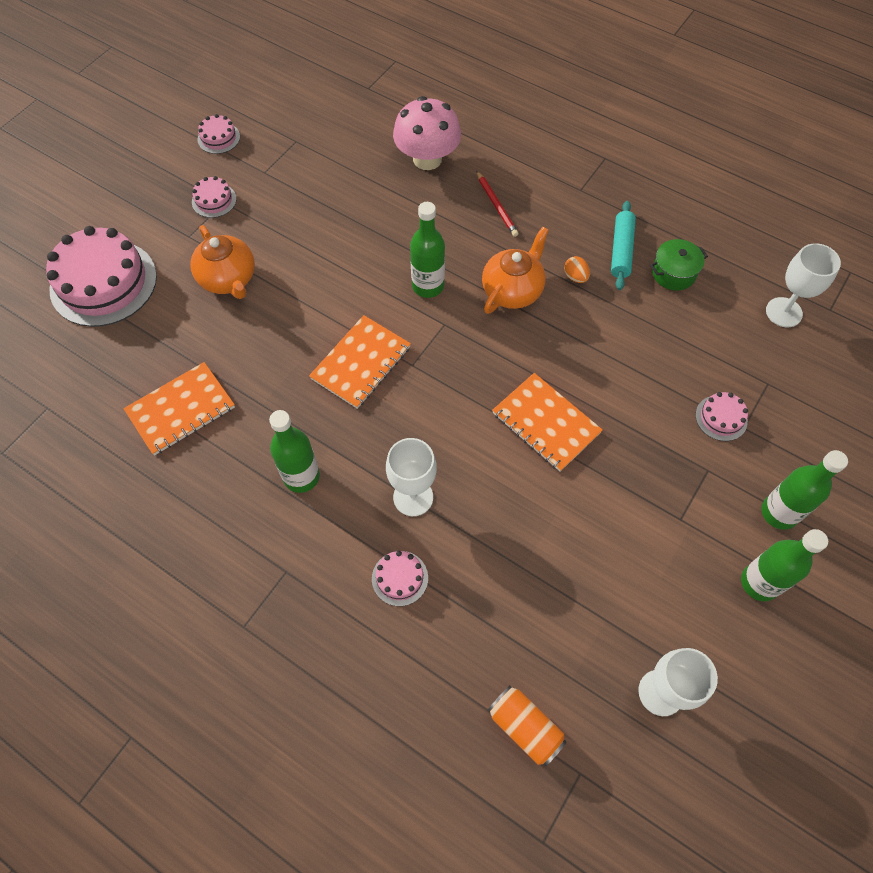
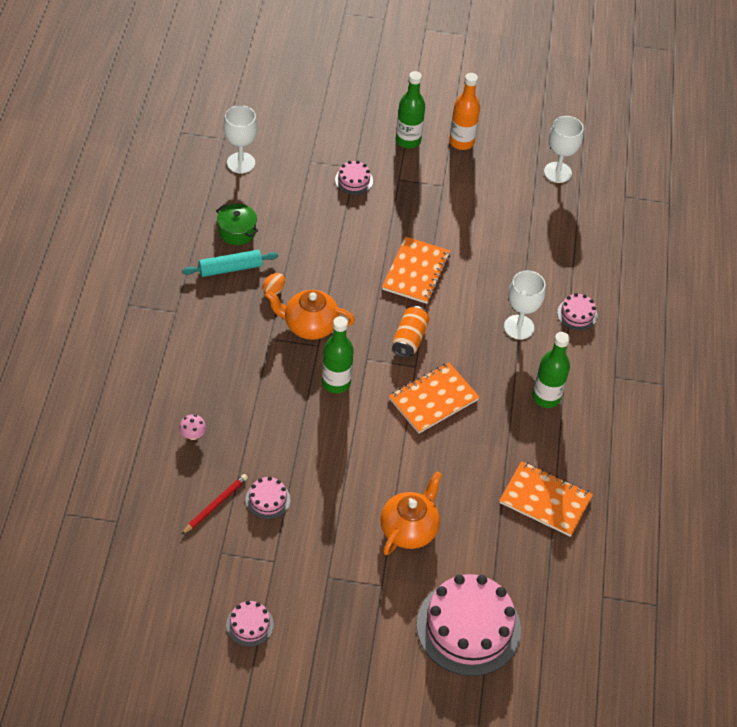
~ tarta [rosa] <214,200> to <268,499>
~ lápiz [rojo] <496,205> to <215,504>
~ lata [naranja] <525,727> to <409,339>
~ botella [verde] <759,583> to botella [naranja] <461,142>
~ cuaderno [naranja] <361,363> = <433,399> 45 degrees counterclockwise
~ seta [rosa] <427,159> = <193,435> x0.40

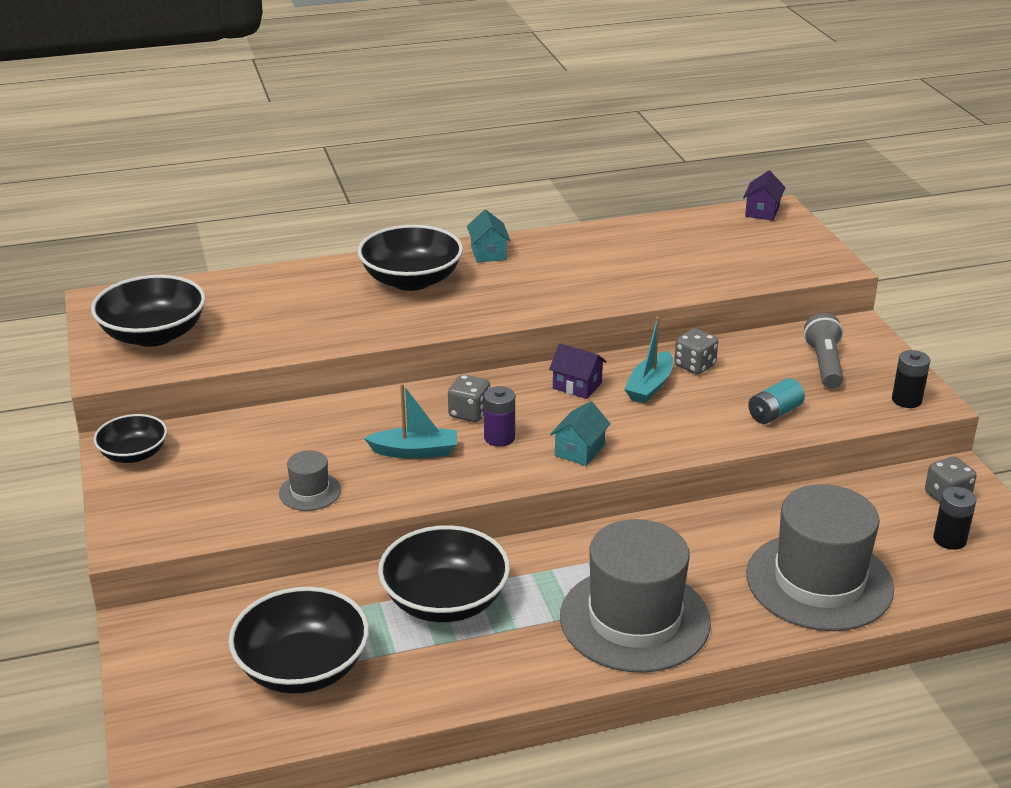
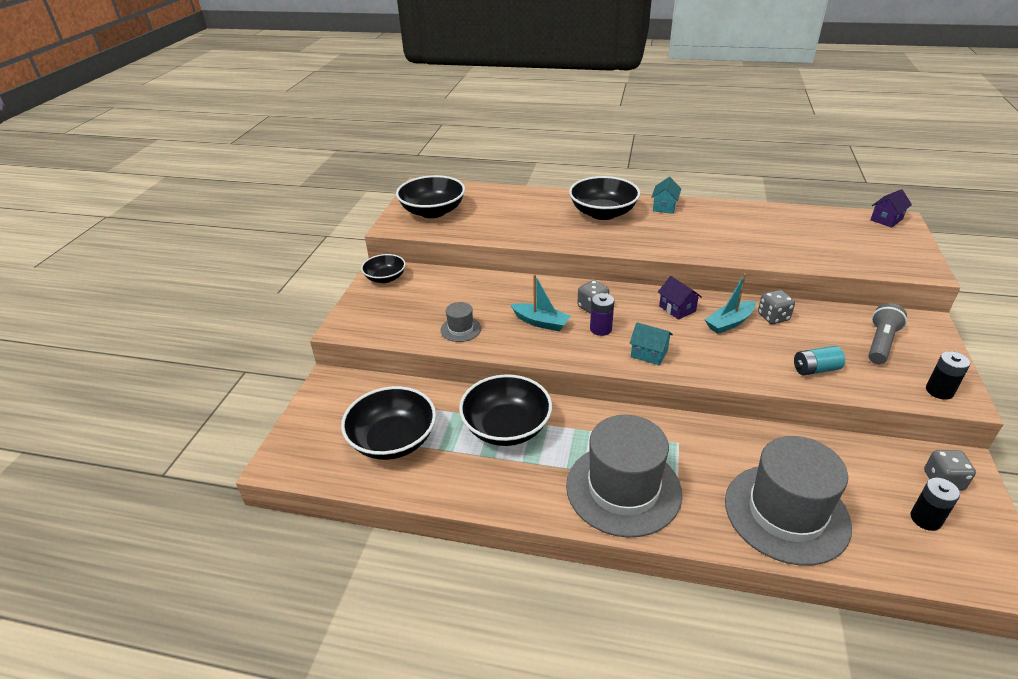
~ casa [turquesa] <579,450> = <649,353> 60 degrees clockwise

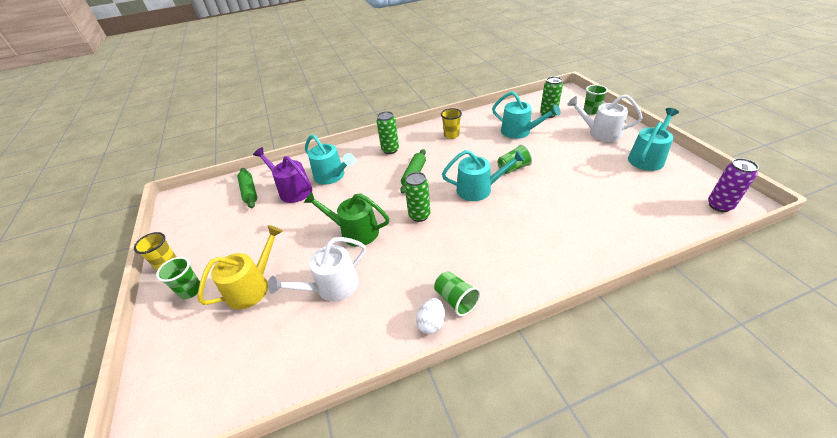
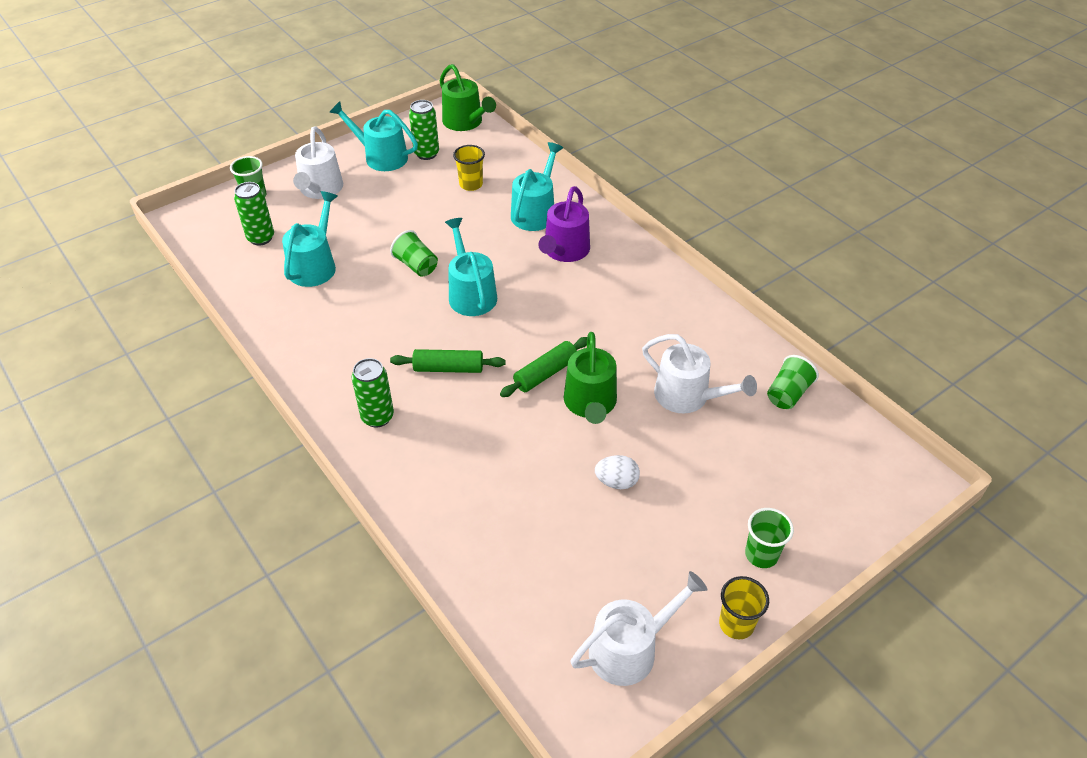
- regadera [amarillo] <252,287>
+ regadera [blanco] <629,649>
~ rodillo [verde] <249,192> to <545,373>
~ regadera [morado] <292,190> to <564,251>
~ regadera [turquesa] <332,176> to <535,212>
~ lata [verde] <419,215> to <426,154>
~ huevo [blanco] <431,323> to <616,482>
~ vaso [verde] <456,300> to <788,394>
~ vaso [amarillo] <451,135> to <471,184>
~ lata [morado] <719,205> to regadera [verde] <465,122>

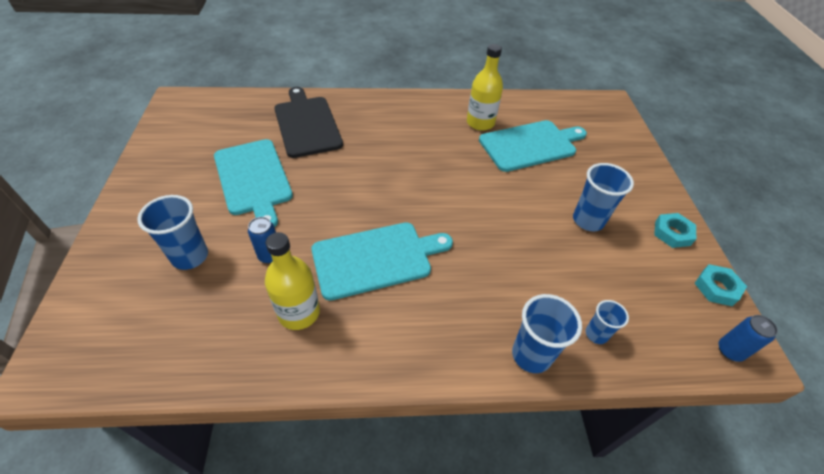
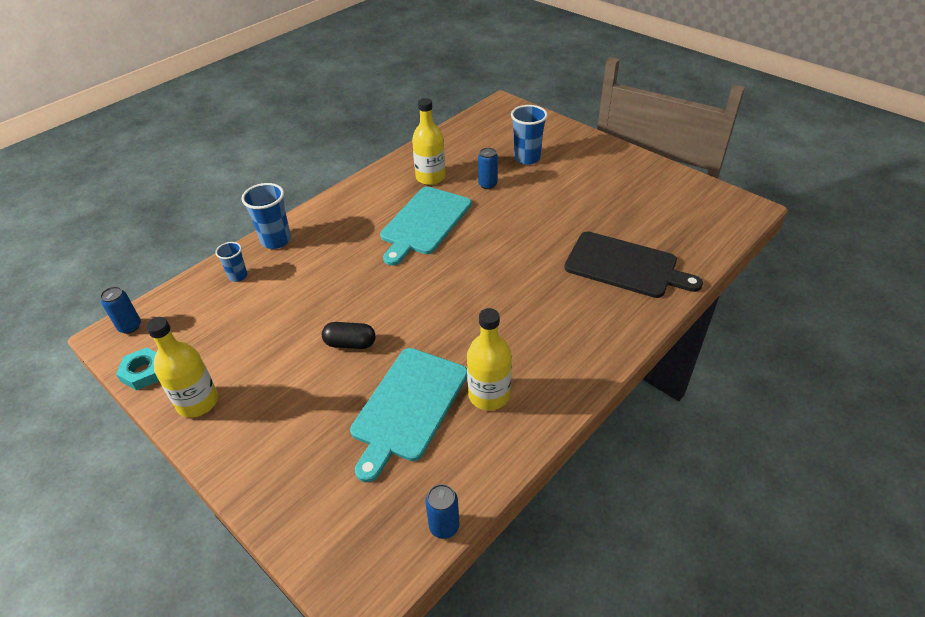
- tabla de cortar [turquesa] <253,179>
- vaso [azul] <588,220>
+ cápsula [negro] <350,343>
+ lata [azul] <444,526>
~ tuerca [turquesa] <672,233> to botella [amarillo] <197,402>

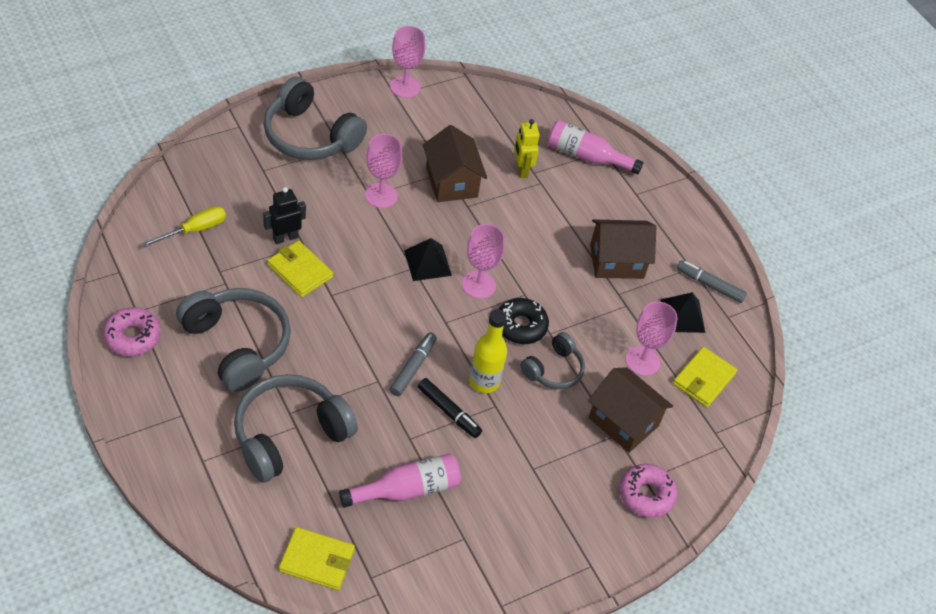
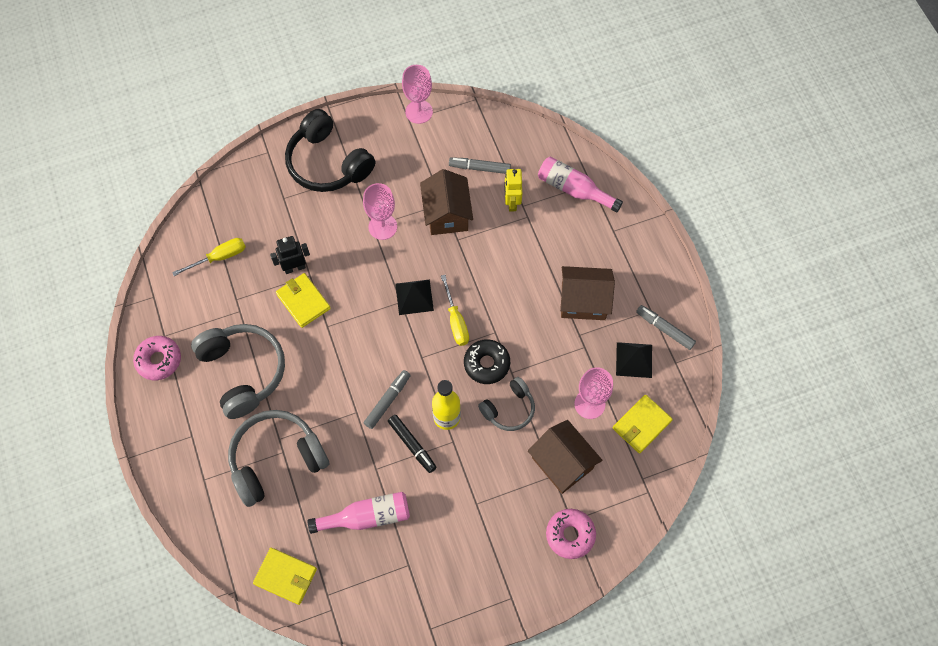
+ rotulador [gris] <479,168>
~ copa [rosa] <478,285> to destornillador [amarillo] <456,321>
~ auriculares [gris] <310,136> to auriculares [negro] <328,163>

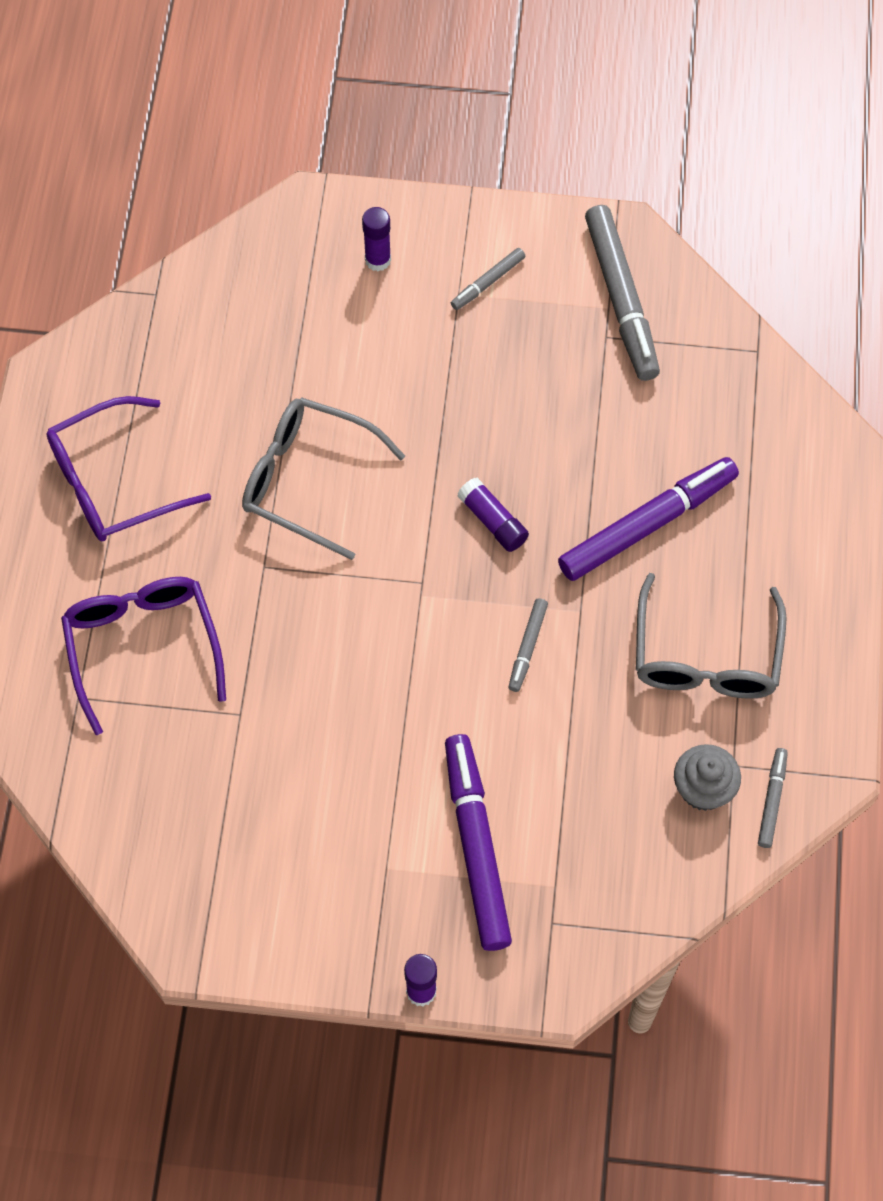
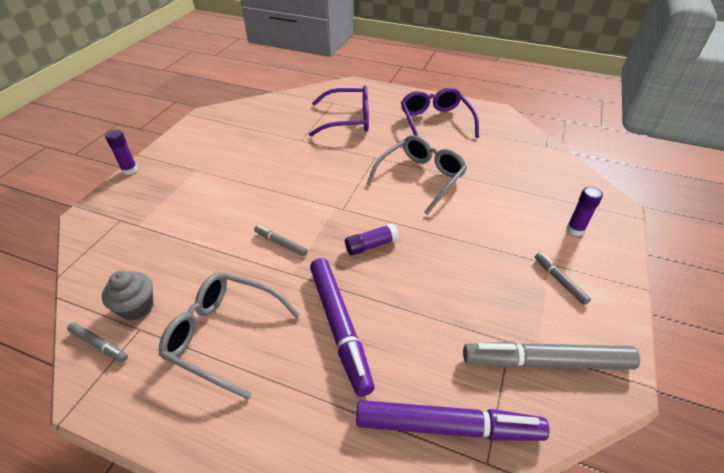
~ rotulador [morado] <476,846> to <447,426>

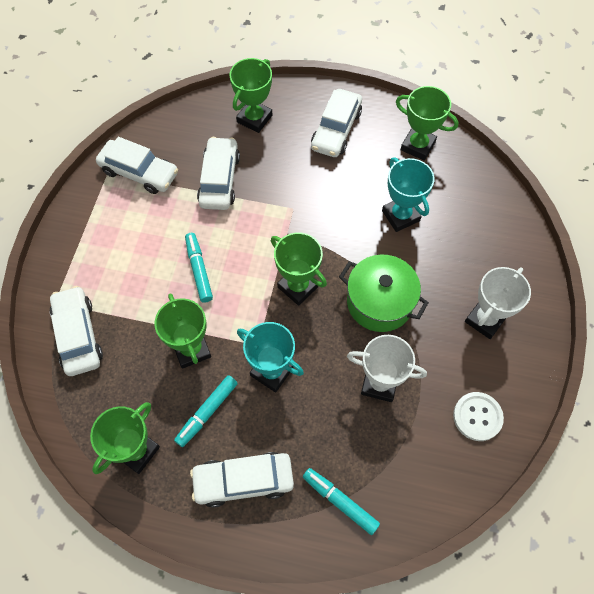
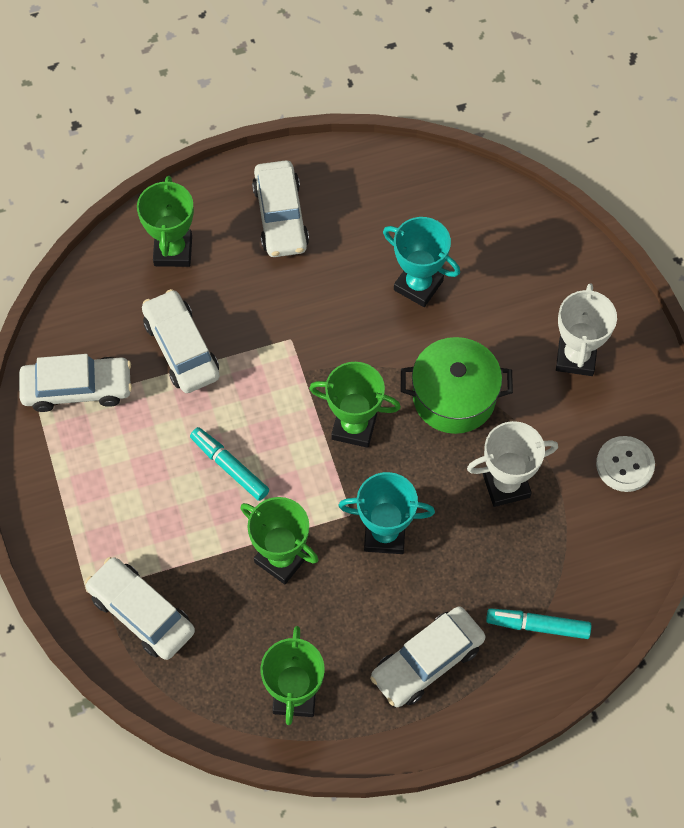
- rotulador [turquesa] <207,412>
- trofeo [verde] <417,146>

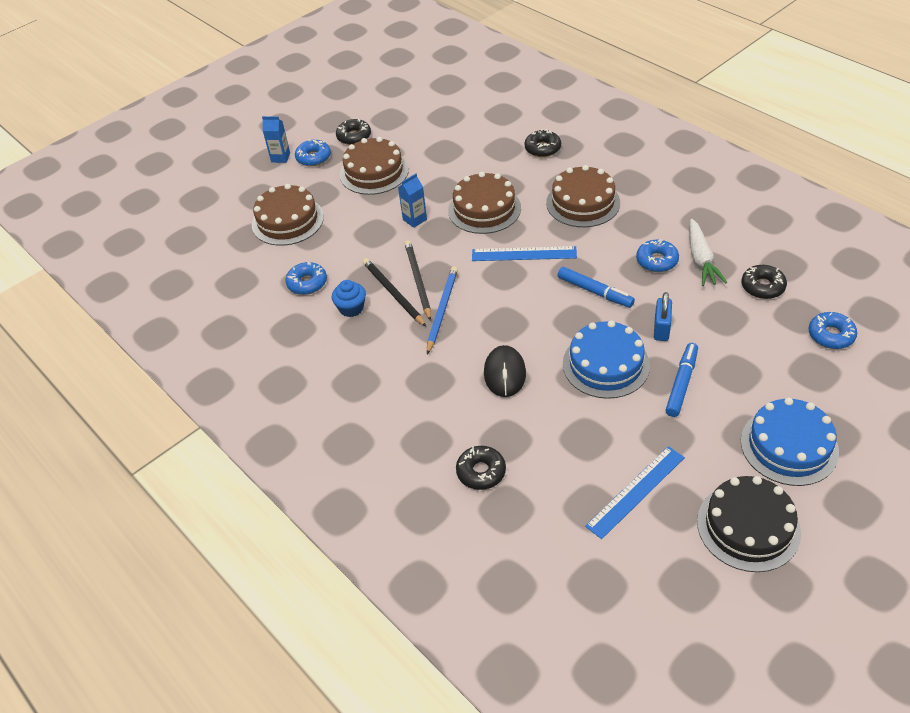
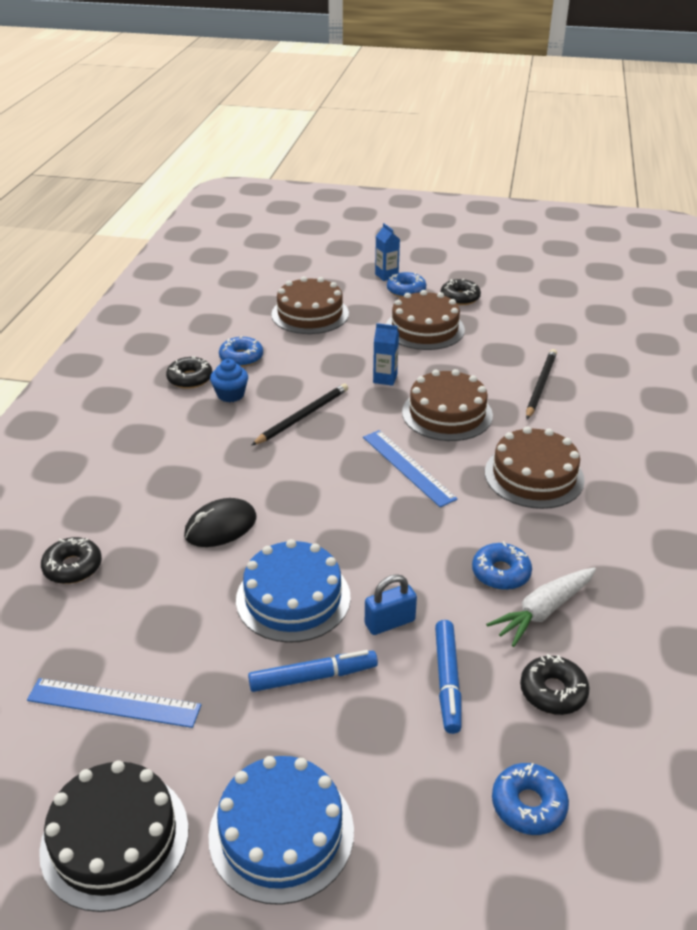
- lápiz [azul] <442,310>
~ lápiz [negro] <393,293> to <540,385>
~ rosquilla [negro] <542,148> to <190,379>
~ rotulador [azul] <595,292> to <447,680>

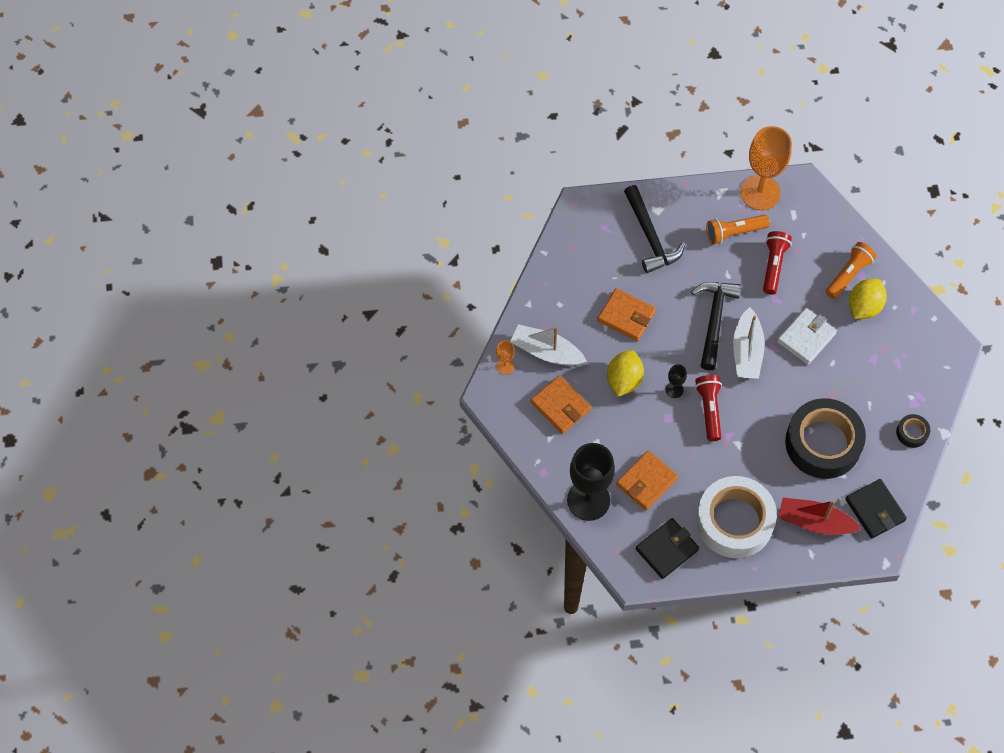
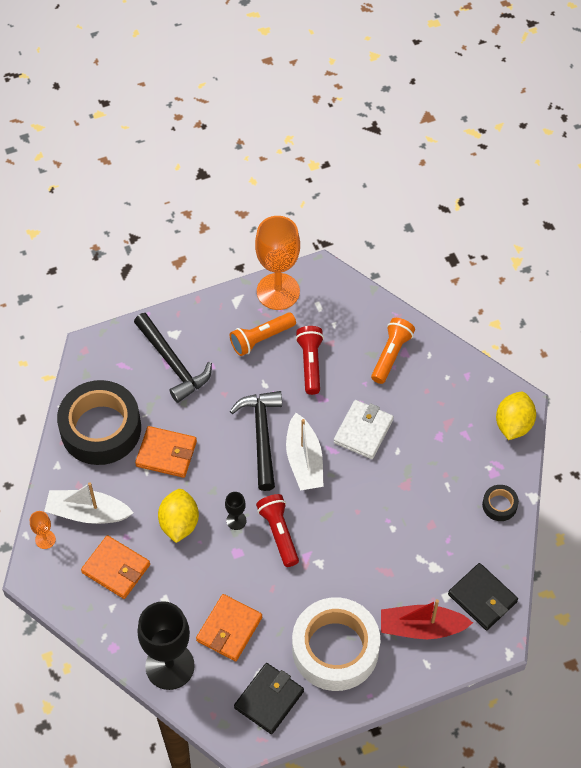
~ cinta adhesiva [negro] <823,443> to <100,428>
~ limón [amarillo] <864,307> to <513,424>

